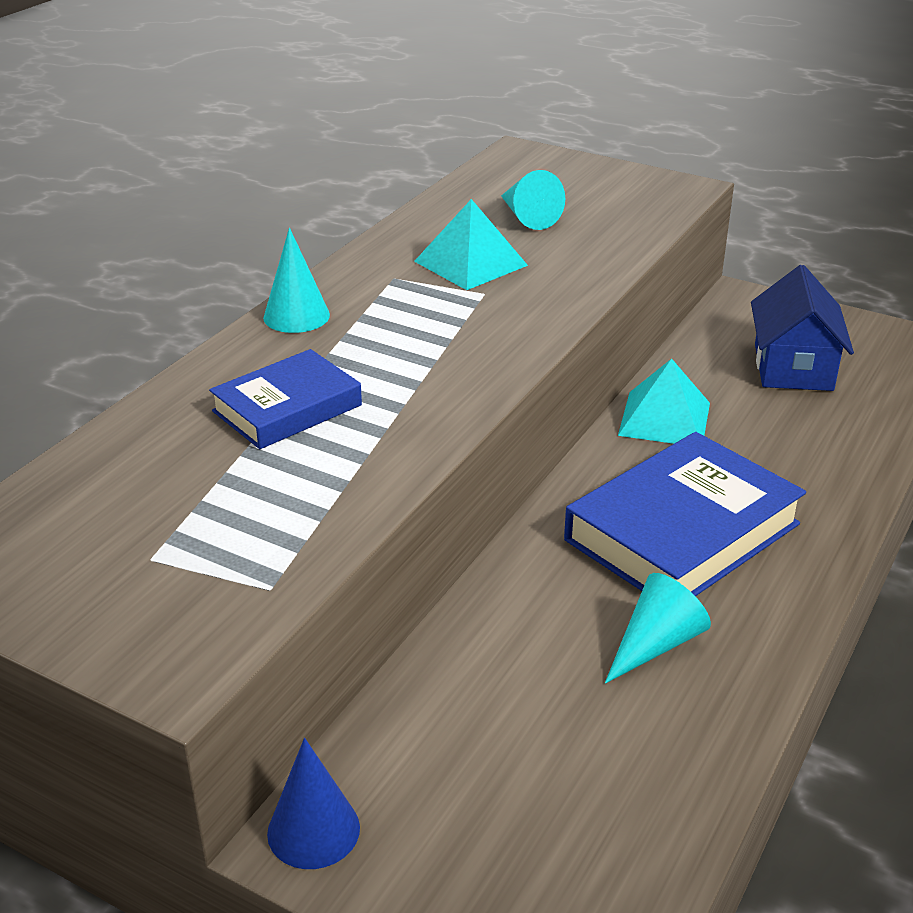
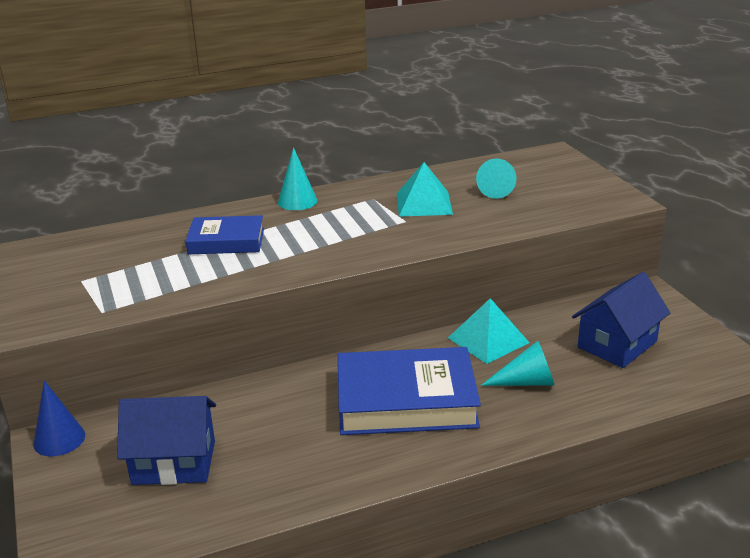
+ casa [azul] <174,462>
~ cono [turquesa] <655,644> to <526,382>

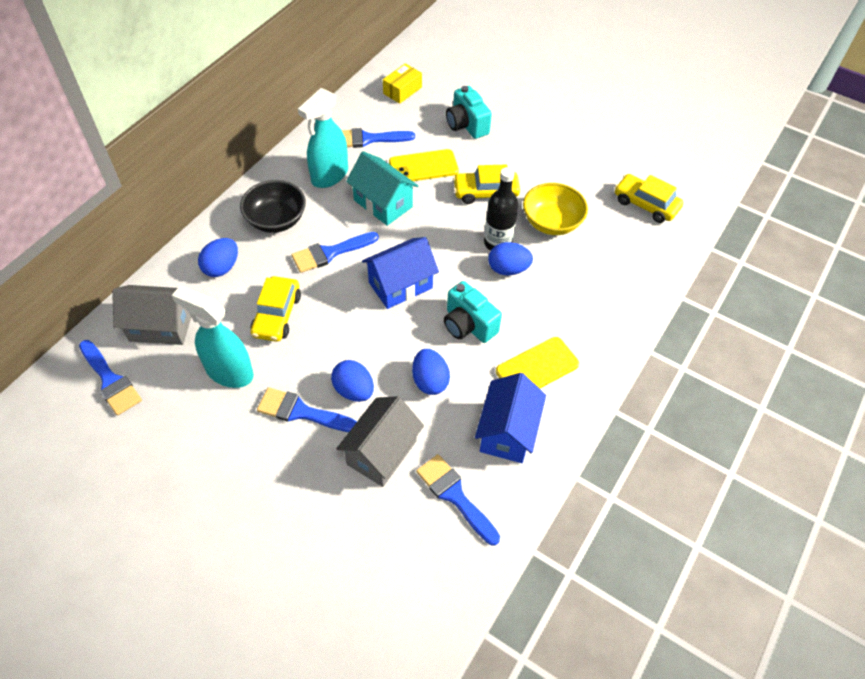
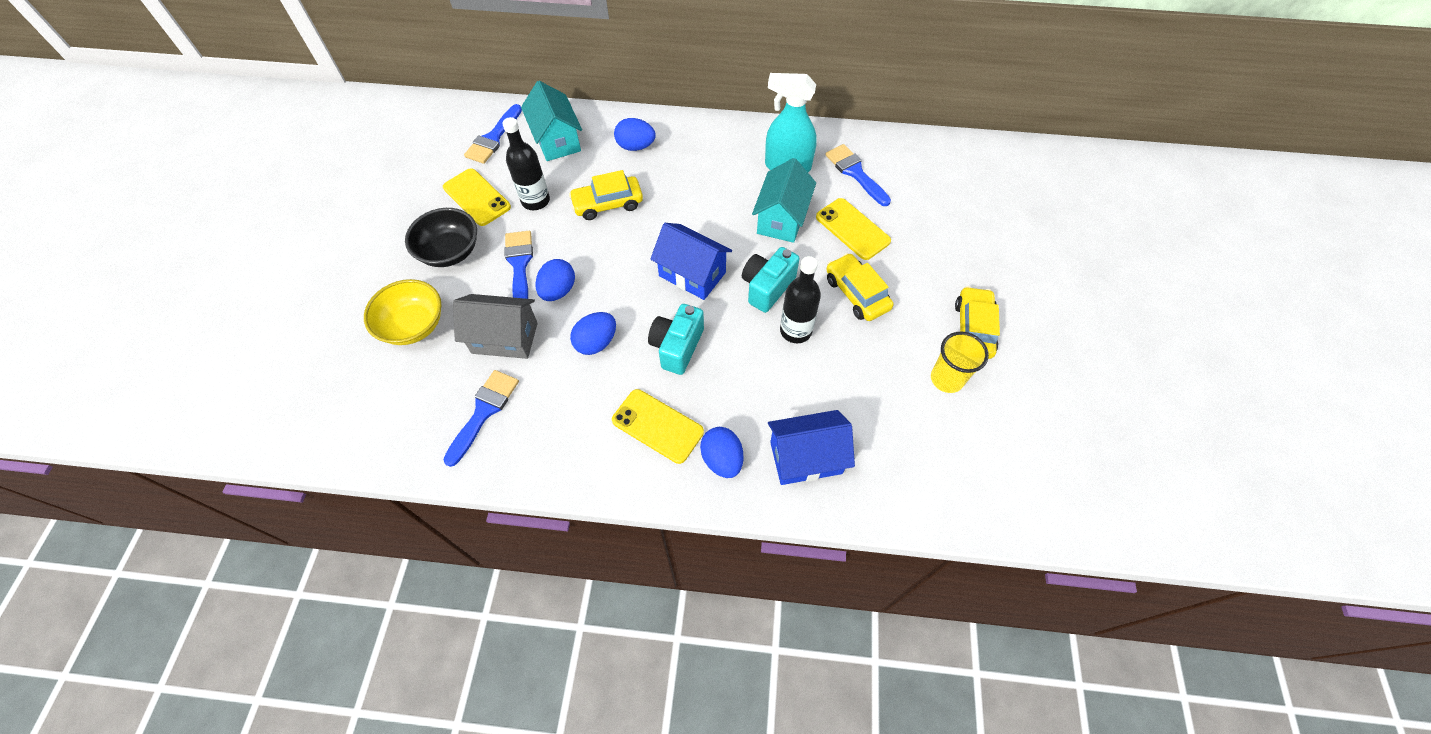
- pincel [azul] <330,253>
- caja [amarillo] <402,90>
+ móvil [amarillo] <477,197>
+ vaso [amarillo] <946,379>
~ cuenco [negro] <276,220> to <450,251>
~ cámara [turquesa] <466,125> to <767,287>
~ casa [azul] <507,432> to <806,458>
~ huevo [azul] <508,269> to <722,459>
~ cuenco [amarillo] <551,222> to <413,325>
~ coche [amarillo] <645,204> to <973,329>
~ pulverizador [turquesa] <229,372> to botella [negro] <535,201>
~ casa [gris] <161,326> to casa [turquesa] <557,140>

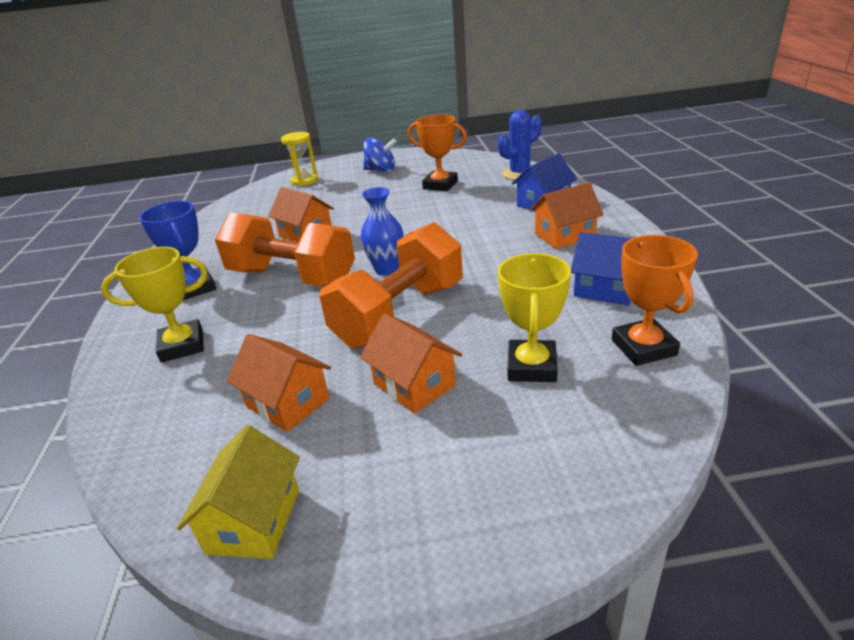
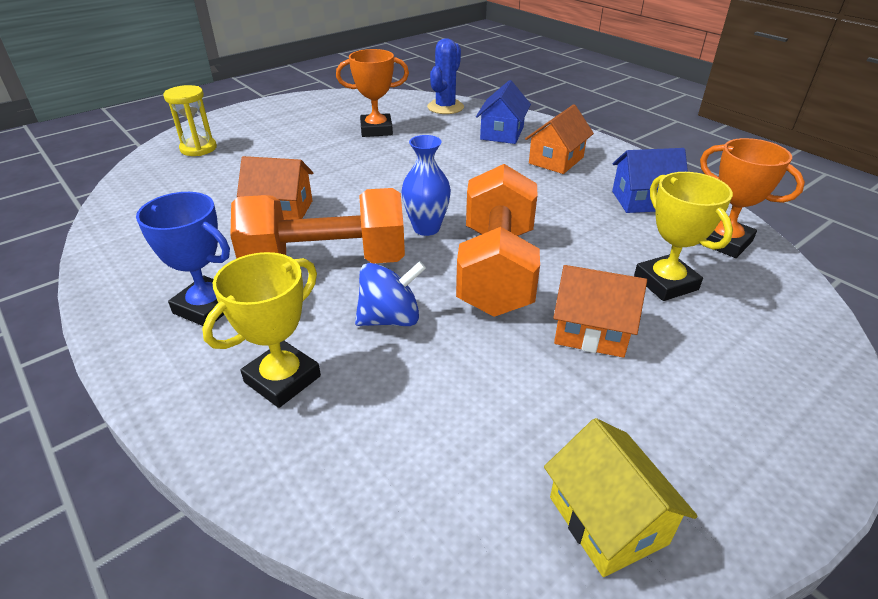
- casa [naranja] <287,403>
~ peonza [azul] <381,170> to <390,319>

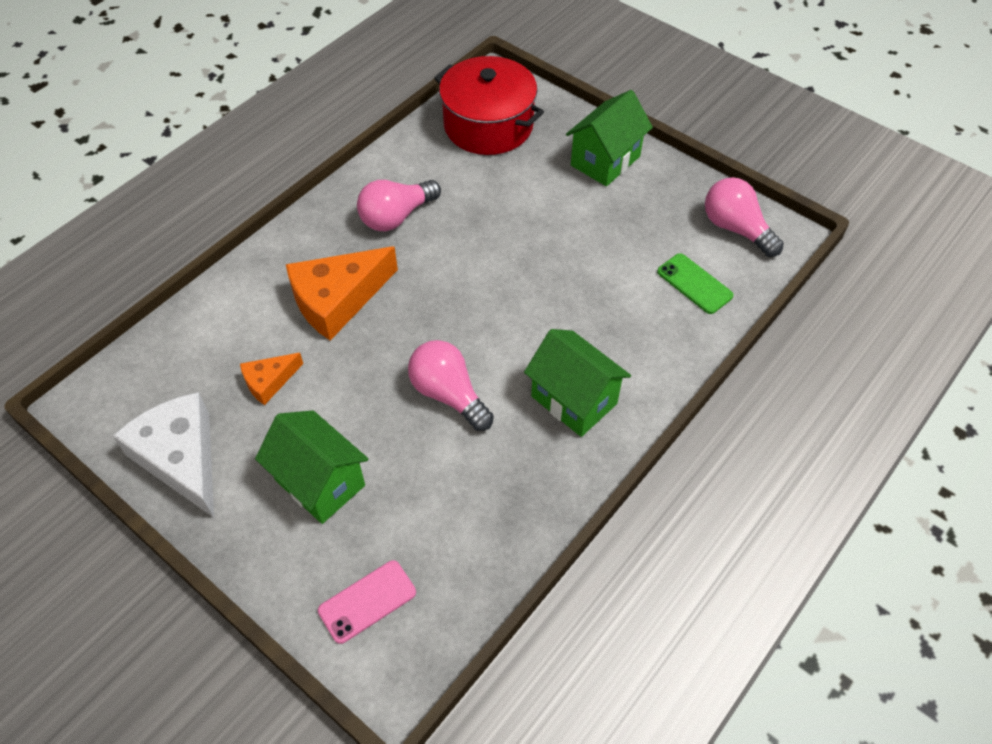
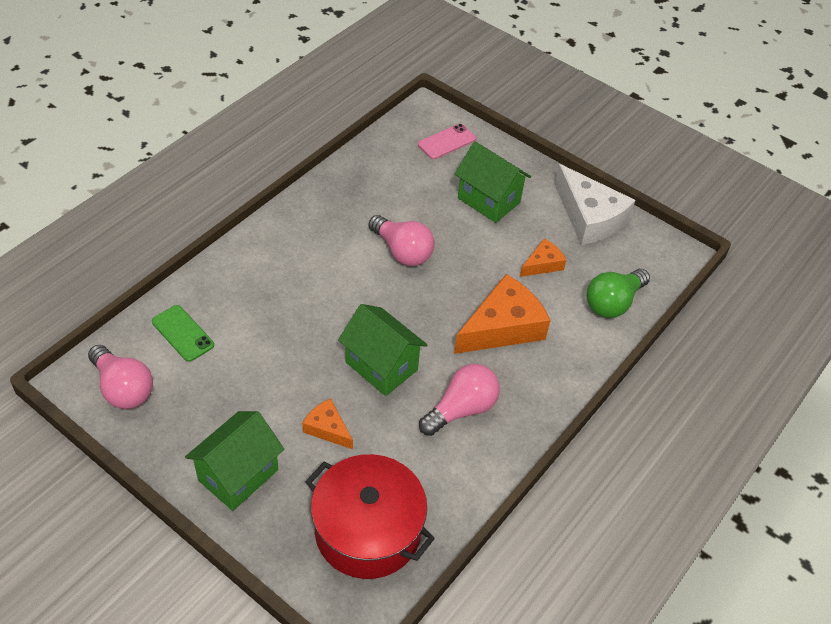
+ queso [naranja] <327,428>
+ bombilla [verde] <613,303>
~ casa [verde] <574,400> to <381,366>

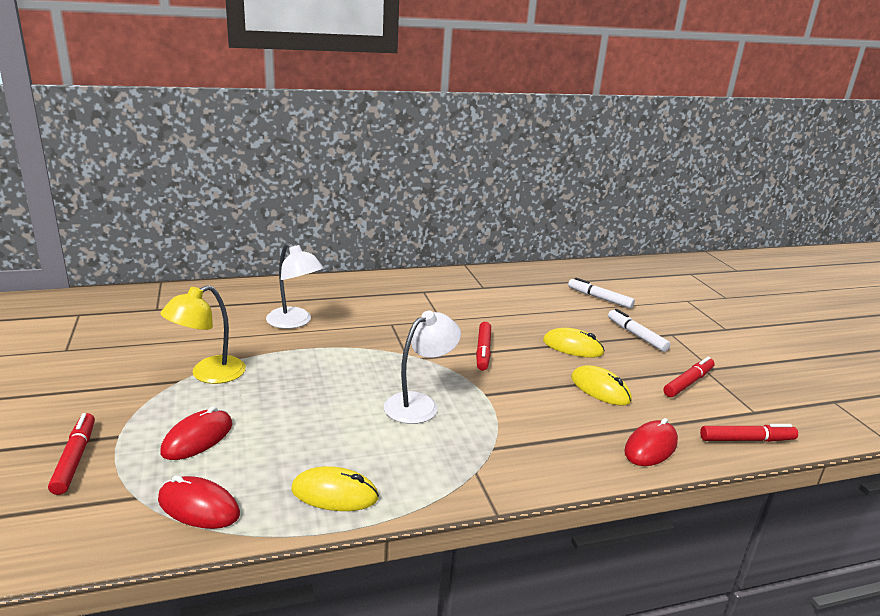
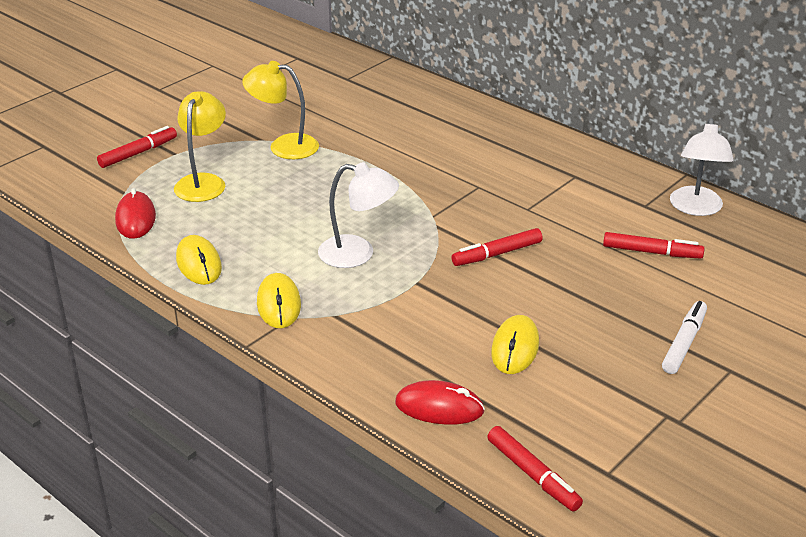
- rotulador [blanco] <600,298>
~ lámpara [blanco] <294,322> to <696,208>
~ ratón [amarillo] <572,347> to <279,304>
~ rotulador [rojo] <688,382> to <651,252>
~ ratón [rojo] <197,438> to lámpara [amarillo] <203,182>

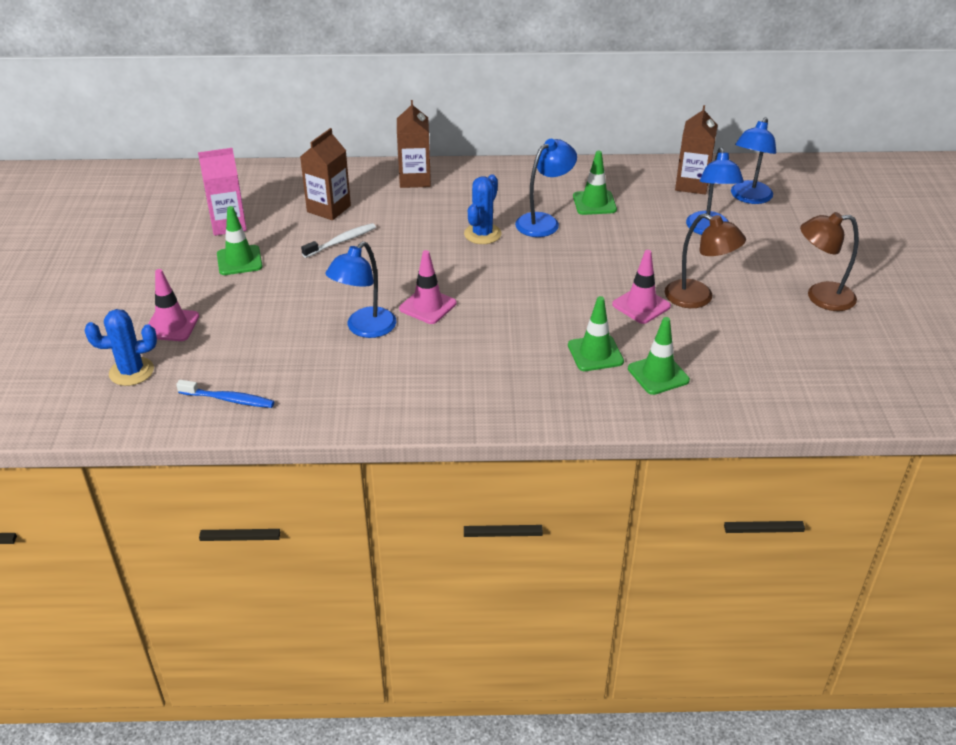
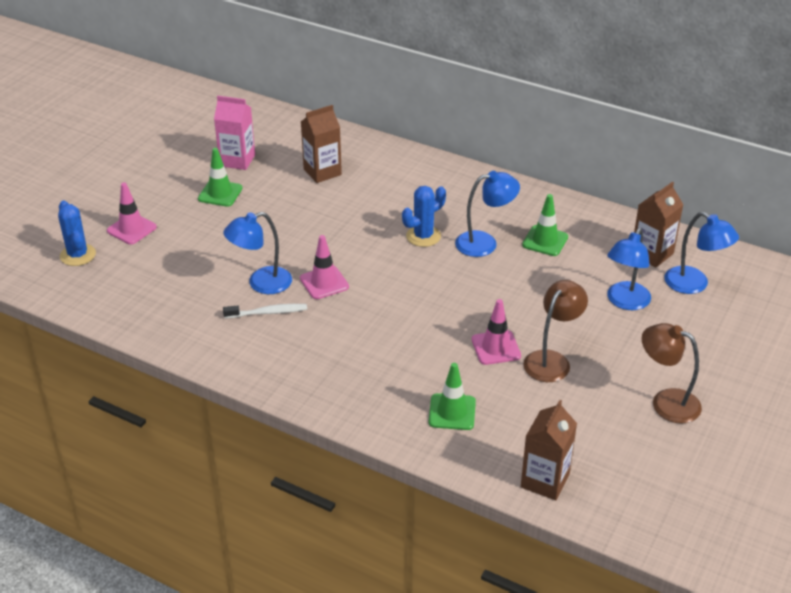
- cepillo de dientes [azul] <229,399>
- cono de tráfico [verde] <595,353>
~ cepillo de dientes [blanco] <341,241> to <268,313>
~ cartón de leche [marrón] <415,179> to <545,481>
~ cactus [azul] <131,371> = <78,255> 45 degrees clockwise
~ lámpara [marrón] <698,298> = <552,360> 120 degrees counterclockwise
~ lámpara [azul] <748,198> = <694,285> 105 degrees counterclockwise

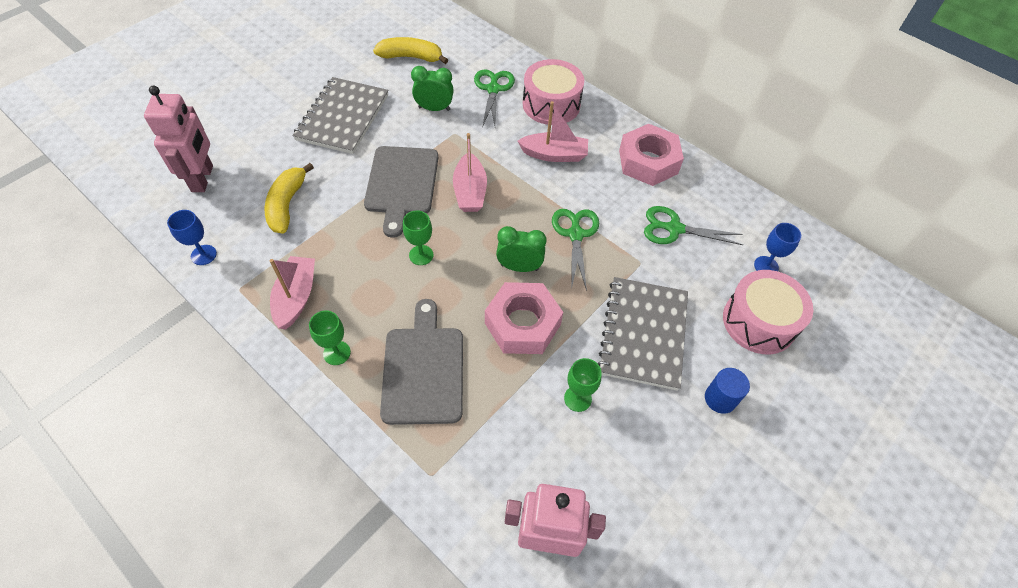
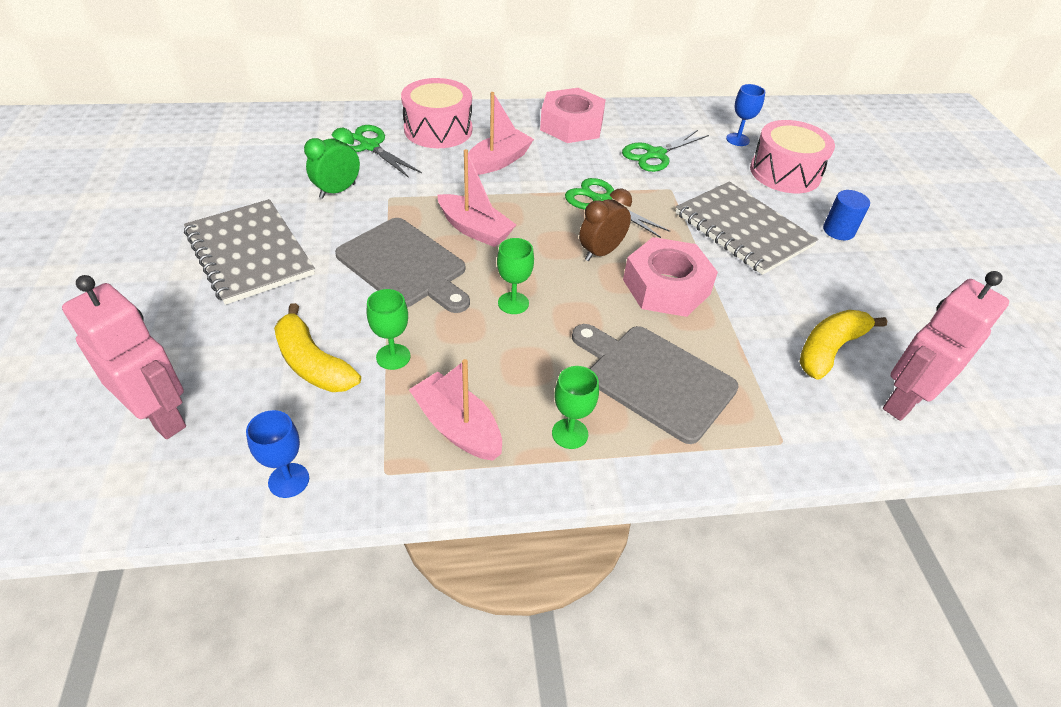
~ plátano [amarillo] <411,57> to <829,349>
~ copa [verde] <577,398> to <393,357>
~ despertador [verde] <519,267> to despertador [marrón] <601,252>

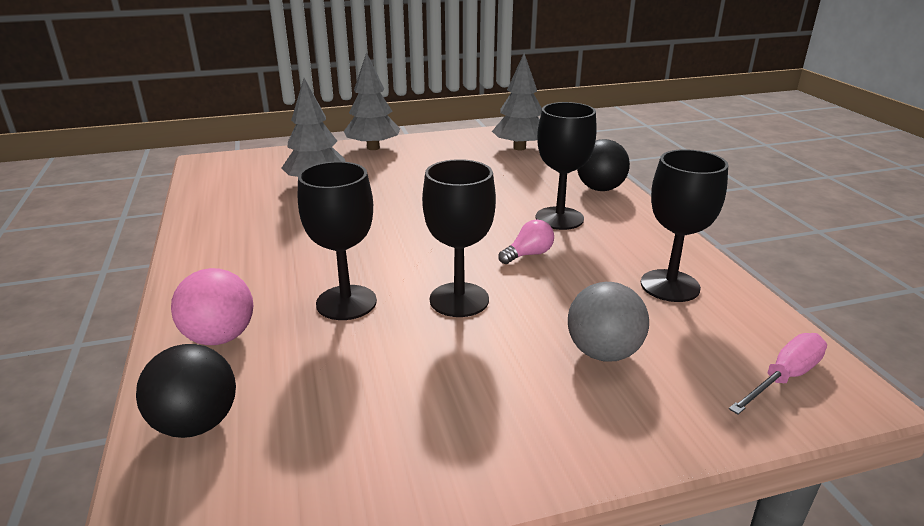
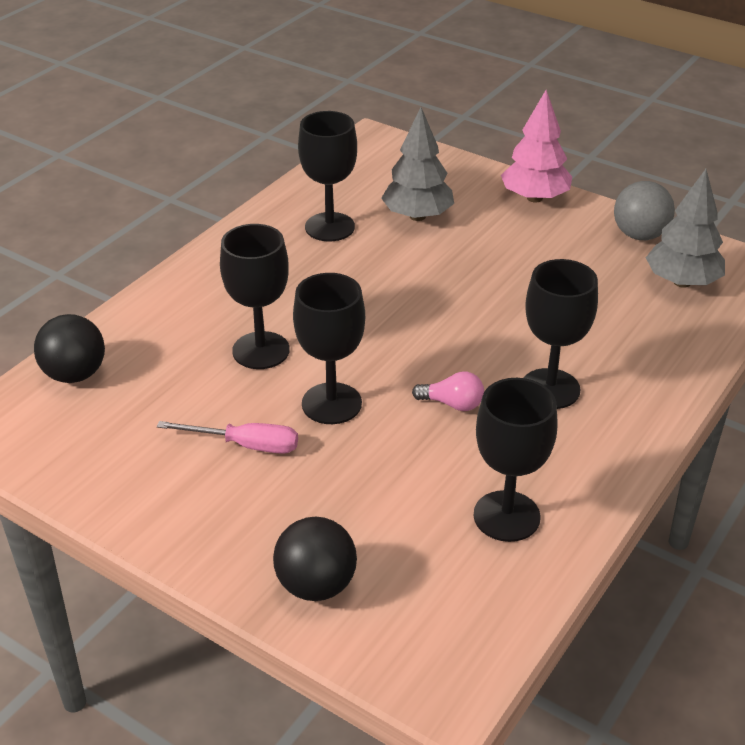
- pelota [rosa] <220,337>
+ copa [negro] <330,227>
~ pelota [gris] <603,353> to <639,235>
~ pelota [negro] <600,189> to <316,585>
~ destornillador [rosa] <784,378> to <245,445>
~ árbol [gris] <373,148> to árbol [rosa] <534,198>

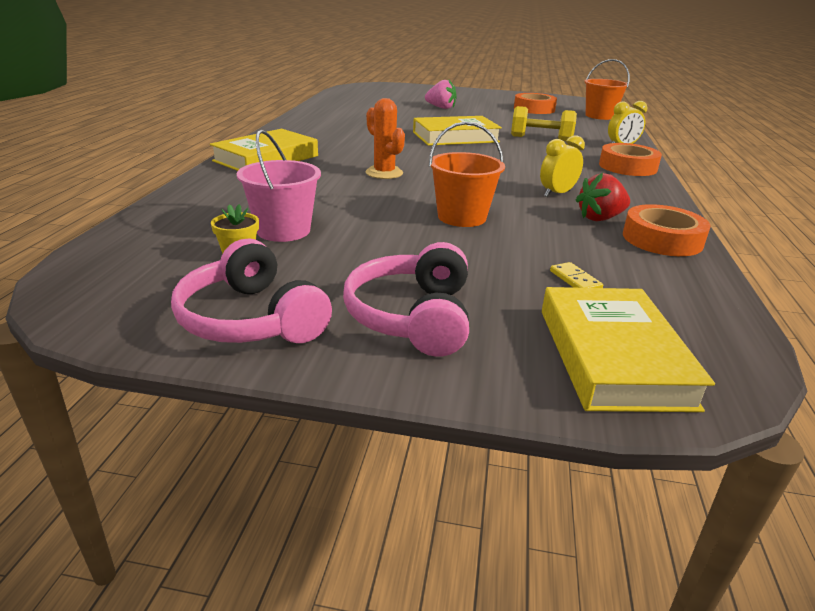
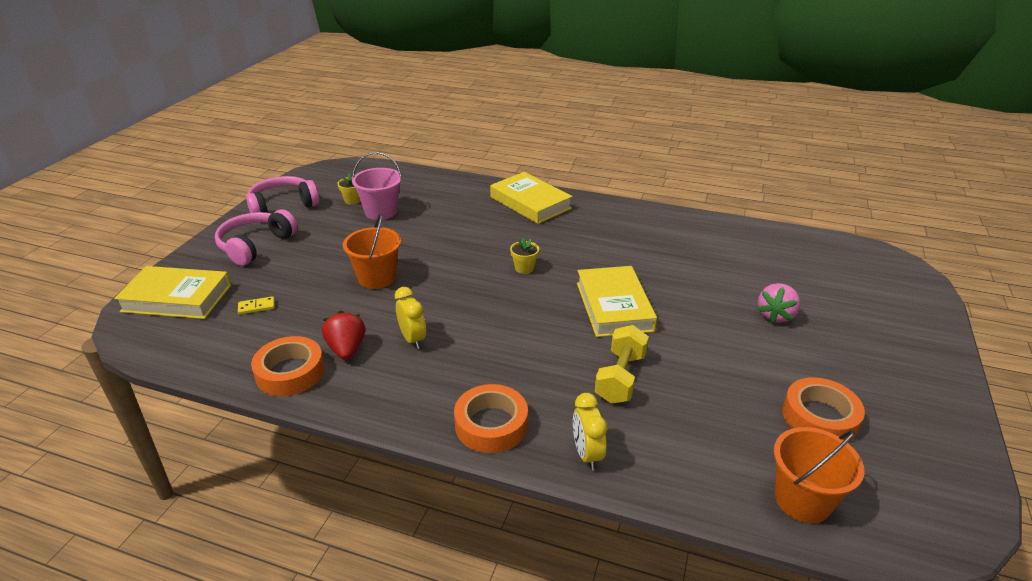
- cactus [naranja] <384,173>
+ maceta [amarillo] <524,268>
~ auriculares [rosa] <413,317> = <255,245> 75 degrees counterclockwise

